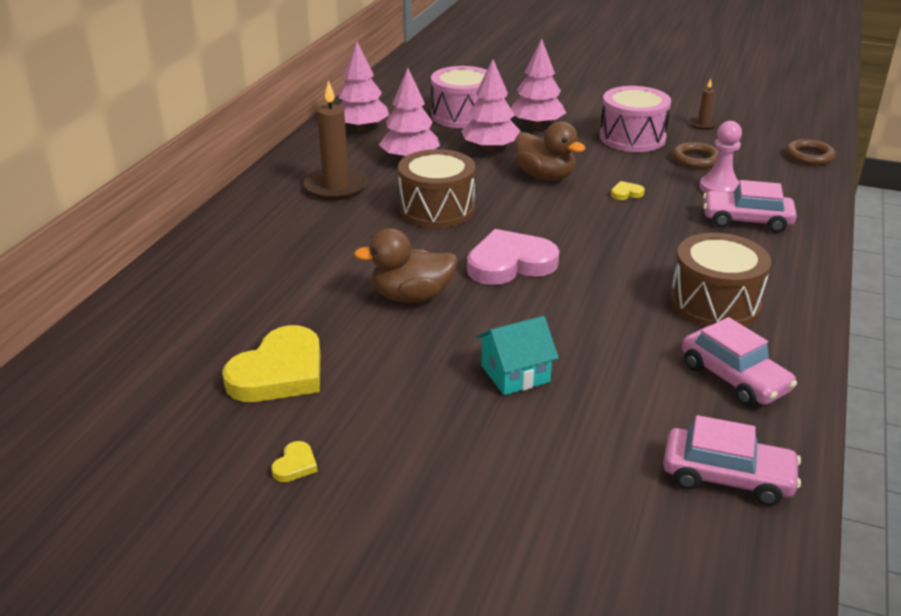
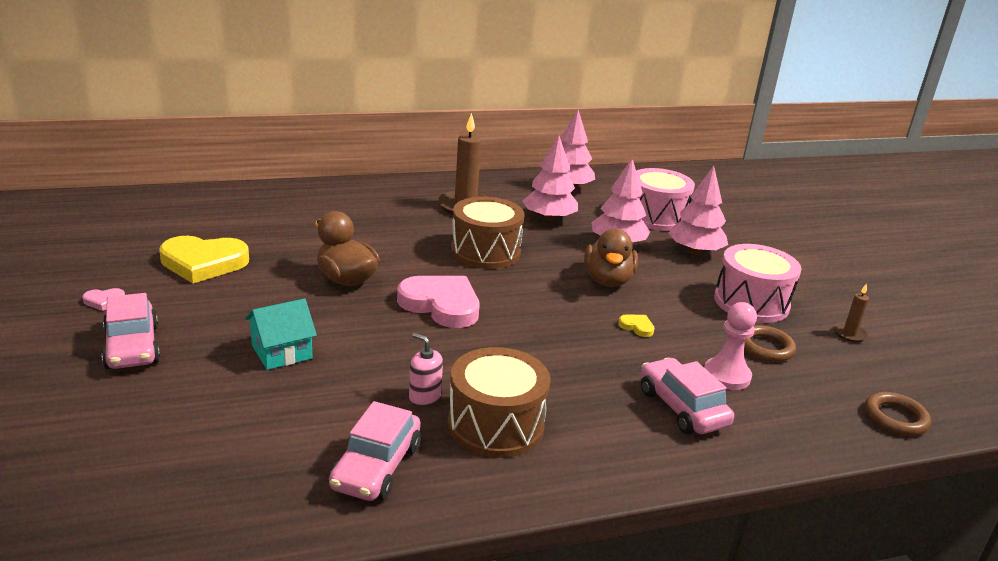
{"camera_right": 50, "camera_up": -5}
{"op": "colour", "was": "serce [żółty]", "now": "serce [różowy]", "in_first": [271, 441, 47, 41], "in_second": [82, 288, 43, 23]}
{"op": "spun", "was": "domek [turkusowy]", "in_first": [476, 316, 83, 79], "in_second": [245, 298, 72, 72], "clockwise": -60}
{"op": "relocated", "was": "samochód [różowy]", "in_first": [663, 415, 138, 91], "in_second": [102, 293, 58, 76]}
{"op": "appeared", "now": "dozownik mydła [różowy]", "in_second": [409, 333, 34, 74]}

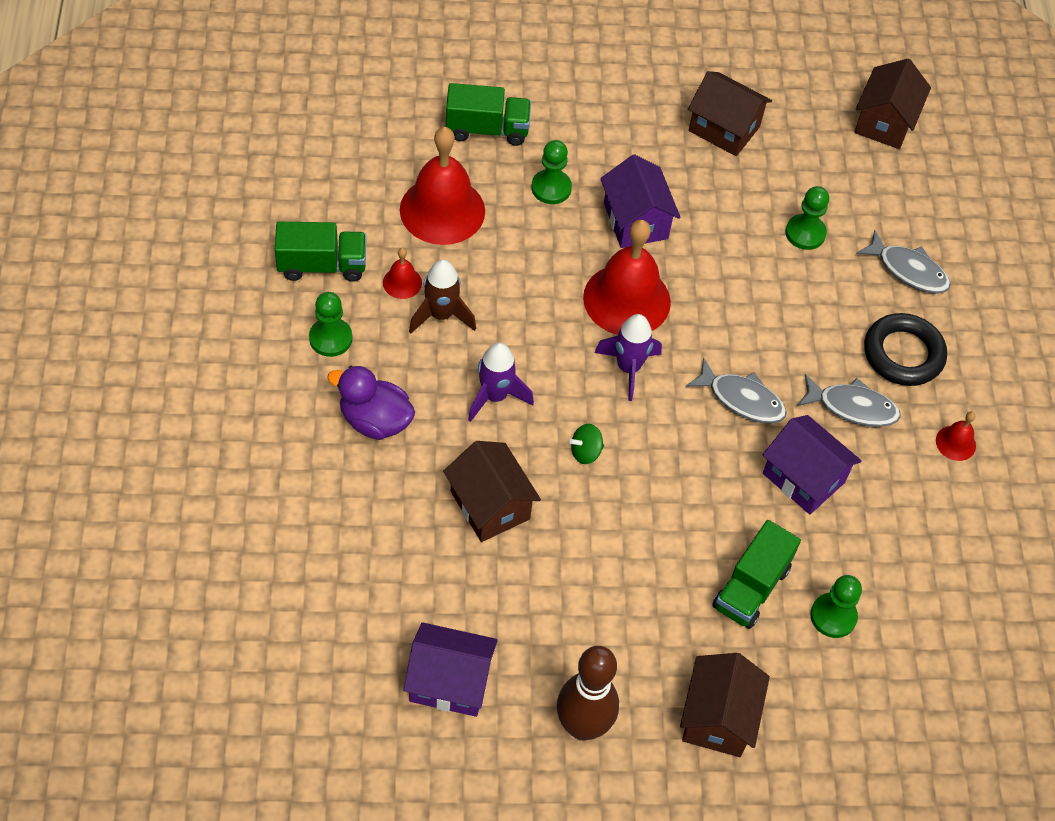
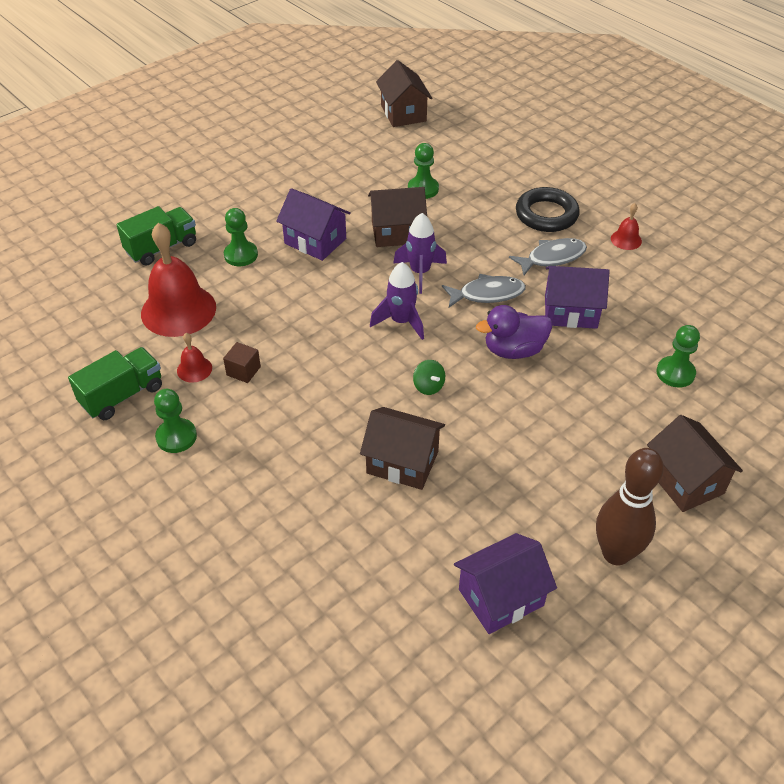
{"camera_right": -35, "camera_up": -10}
{"op": "relocated", "was": "kaczka [fioletowy]", "in_first": [327, 366, 88, 74], "in_second": [476, 305, 76, 54]}
{"op": "exchanged", "was": "rakieta [brązowy]", "now": "sześcian [brązowy]", "in_first": [409, 259, 67, 75], "in_second": [223, 342, 38, 41]}
{"op": "relocated", "was": "rakieta [fioletowy]", "in_first": [468, 343, 66, 79], "in_second": [393, 213, 54, 81]}
{"op": "spun", "was": "bączek [zielony]", "in_first": [569, 424, 35, 40], "in_second": [413, 360, 32, 35], "clockwise": -60}
{"op": "missing", "was": "dzwonek [czerwony]", "in_first": [583, 220, 88, 115]}
{"op": "relocated", "was": "domek [brązowy]", "in_first": [688, 71, 84, 85], "in_second": [368, 187, 59, 60]}
{"op": "missing", "was": "ciężarówka [zielony]", "in_first": [712, 520, 89, 109]}
{"op": "missing", "was": "ryba [szary]", "in_first": [856, 230, 95, 64]}

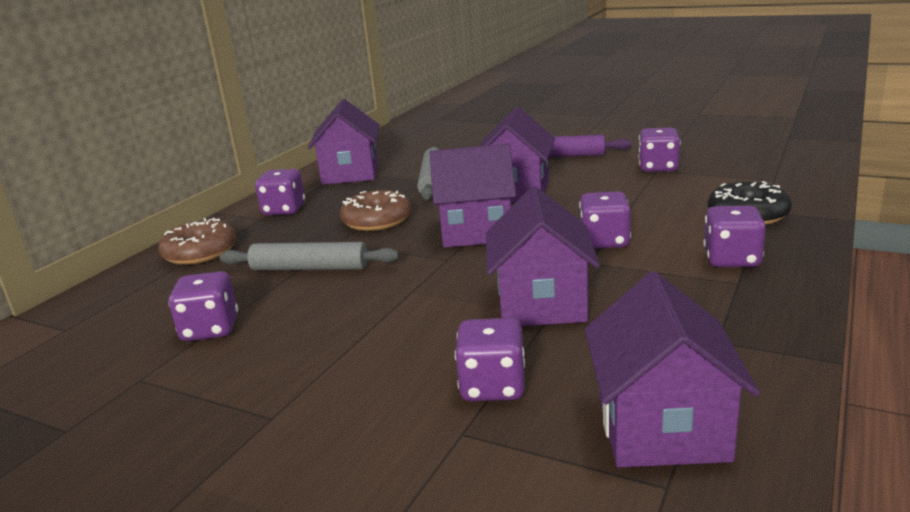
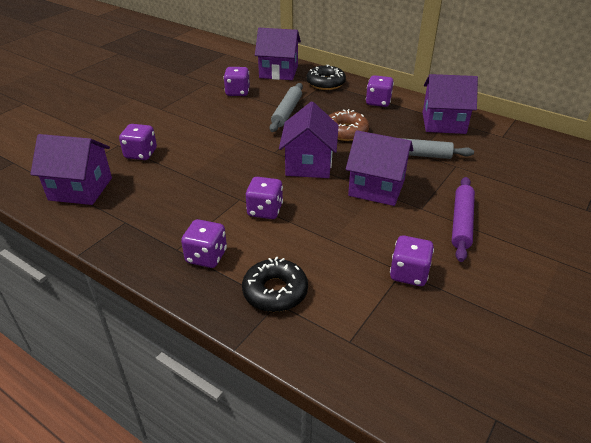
{"camera_right": 95, "camera_up": 15}
{"op": "colour", "was": "donut [brązowy]", "now": "donut [czarny]", "in_first": [158, 218, 78, 47], "in_second": [306, 65, 40, 25]}
{"op": "relocated", "was": "domek [fioletowy]", "in_first": [486, 186, 114, 140], "in_second": [255, 28, 46, 52]}

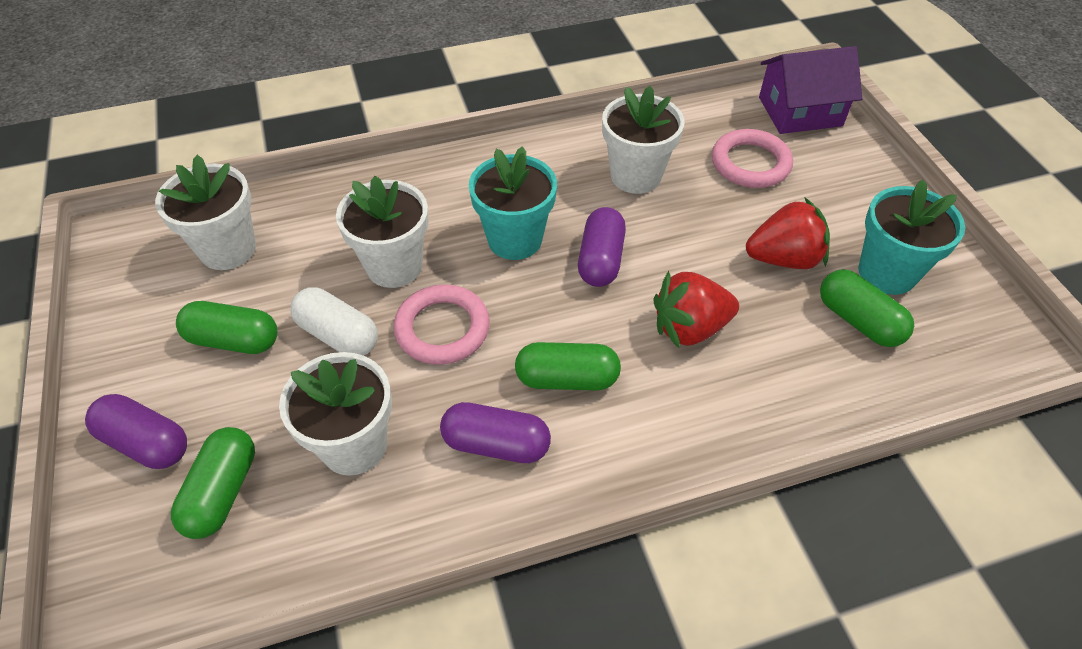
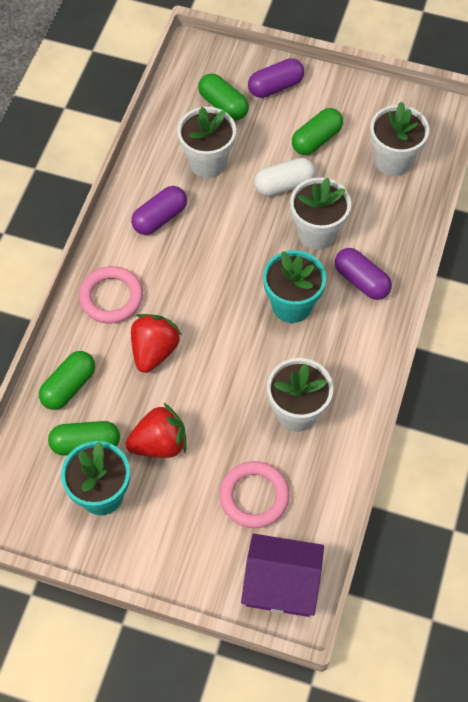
{"camera_right": 125, "camera_up": 10}
{"op": "relocated", "was": "pierścień [różowy]", "in_first": [394, 285, 96, 80], "in_second": [79, 266, 64, 57]}
{"op": "relocated", "was": "kapsułka [zielony]", "in_first": [515, 342, 106, 49], "in_second": [39, 351, 56, 59]}
{"op": "relocated", "was": "kapsułka [fioletowy]", "in_first": [578, 207, 48, 80], "in_second": [335, 248, 57, 52]}
{"op": "spun", "was": "truskawka [czerwony]", "in_first": [746, 197, 84, 72], "in_second": [126, 403, 60, 55], "clockwise": -135}
{"op": "spun", "was": "domek [fioletowy]", "in_first": [759, 46, 103, 88], "in_second": [241, 534, 83, 83], "clockwise": 75}

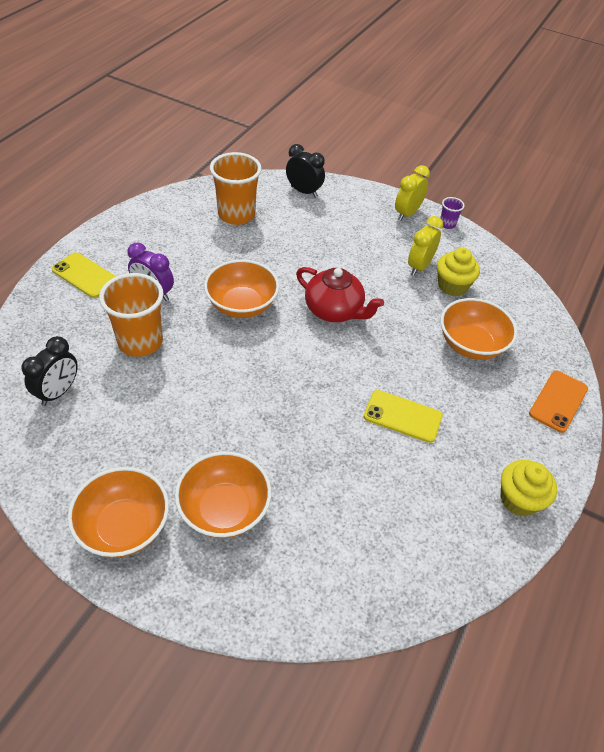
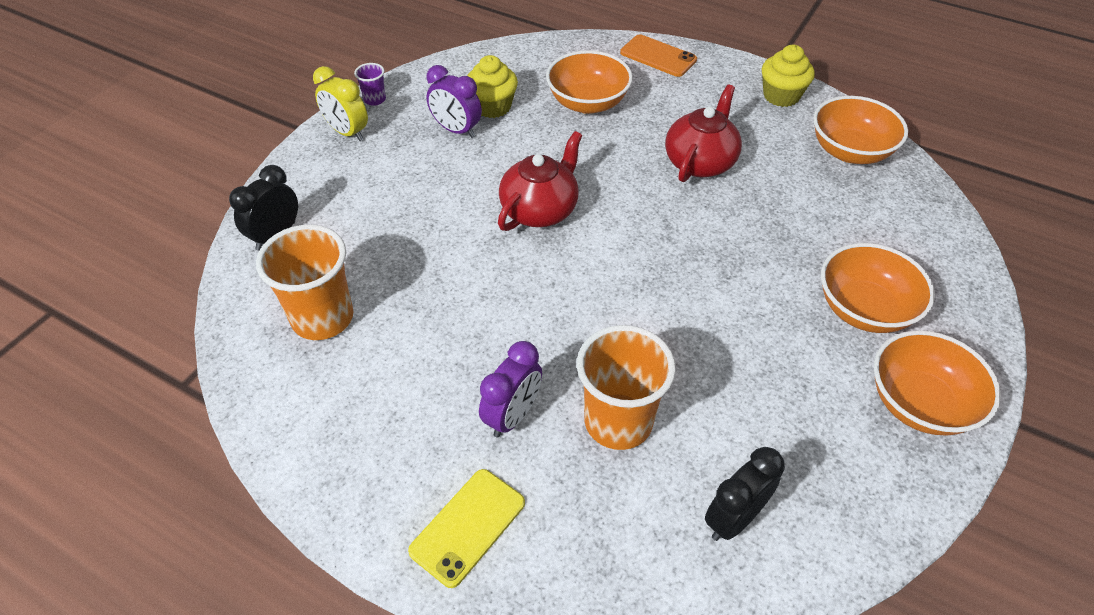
{"camera_right": -85, "camera_up": 0}
{"op": "spun", "was": "budzik [czarny]", "in_first": [22, 336, 56, 70], "in_second": [705, 447, 80, 94], "clockwise": -75}
{"op": "relocated", "was": "miska [pomarańczowy]", "in_first": [204, 260, 75, 58], "in_second": [813, 96, 95, 68]}
{"op": "exchanged", "was": "telefon [żółty]", "now": "imbryk [czerwony]", "in_first": [364, 390, 79, 53], "in_second": [665, 84, 77, 98]}
{"op": "colour", "was": "budzik [żółty]", "now": "budzik [fioletowy]", "in_first": [408, 216, 35, 60], "in_second": [426, 65, 56, 73]}

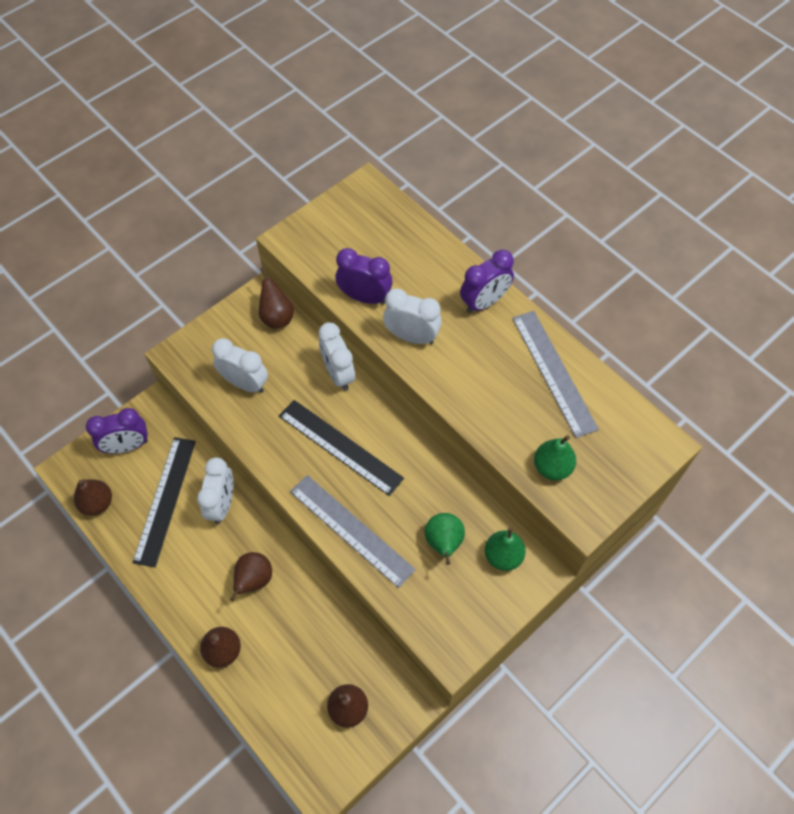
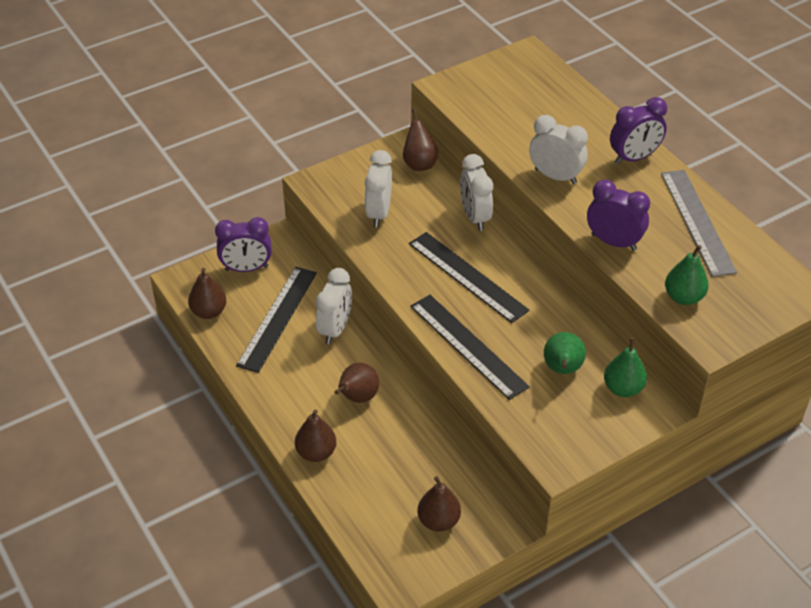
{"camera_right": 10, "camera_up": -15}
{"op": "spun", "was": "budzik [biały]", "in_first": [212, 338, 56, 55], "in_second": [365, 150, 27, 77], "clockwise": -120}
{"op": "colour", "was": "linijka [szary]", "now": "linijka [czarny]", "in_first": [290, 475, 126, 113], "in_second": [410, 295, 120, 105]}
{"op": "relocated", "was": "budzik [fioletowy]", "in_first": [336, 248, 56, 56], "in_second": [587, 180, 63, 71]}

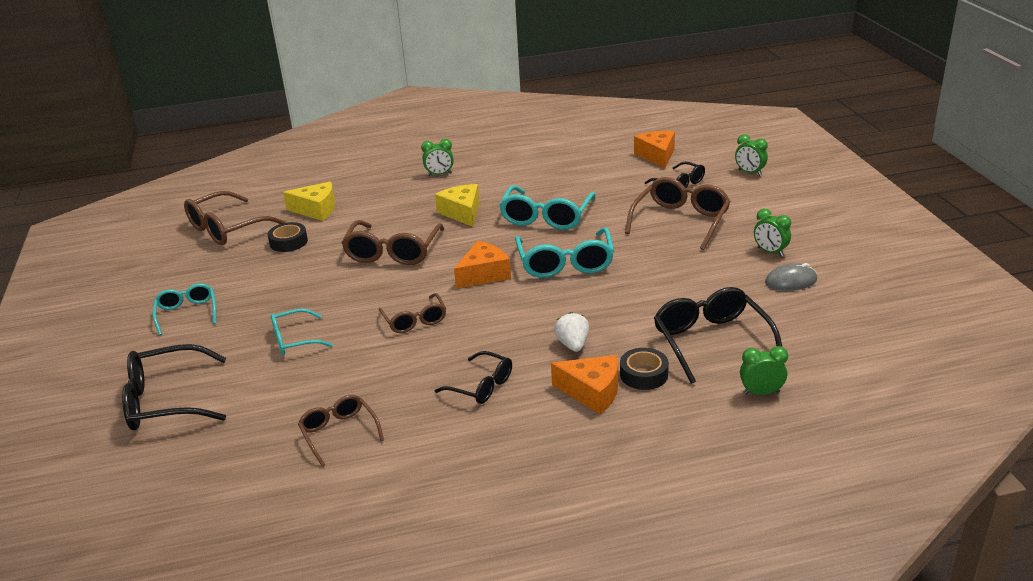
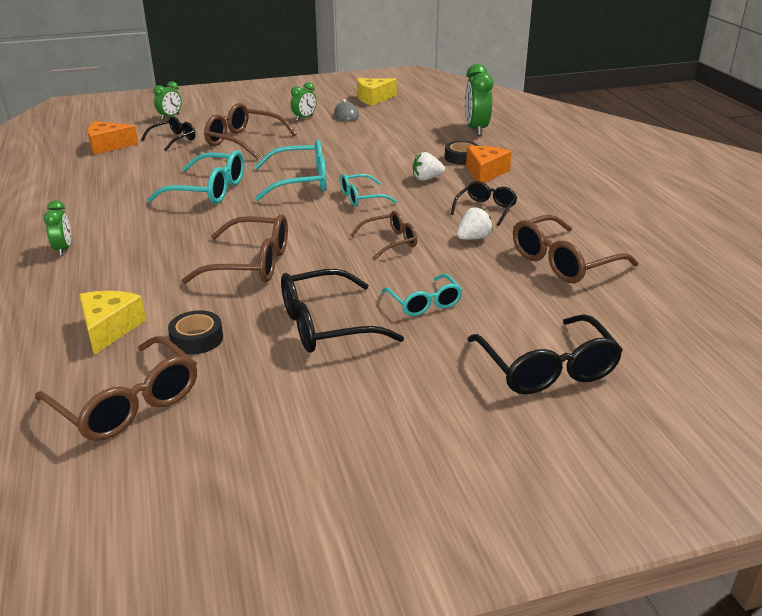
{"camera_right": -95, "camera_up": 0}
{"op": "relocated", "was": "okulary [turkusowy]", "in_first": [153, 283, 63, 52], "in_second": [340, 174, 57, 33]}
{"op": "size", "was": "okulary [brązowy]", "in_first": [298, 395, 86, 71], "in_second": [513, 215, 125, 68], "ratio": 1.65}
{"op": "relocated", "was": "ser [żółty]", "in_first": [435, 184, 45, 43], "in_second": [357, 78, 40, 28]}
{"op": "missing", "was": "ser [pomarańczowy]", "in_first": [454, 241, 57, 48]}
{"op": "relocated", "was": "okulary [czarny]", "in_first": [654, 287, 128, 97], "in_second": [281, 269, 123, 84]}
{"op": "size", "was": "budzik [zielony]", "in_first": [740, 346, 48, 49], "in_second": [465, 64, 28, 72], "ratio": 1.72}
{"op": "appeared", "now": "truskawka [biały]", "in_second": [457, 207, 36, 33]}

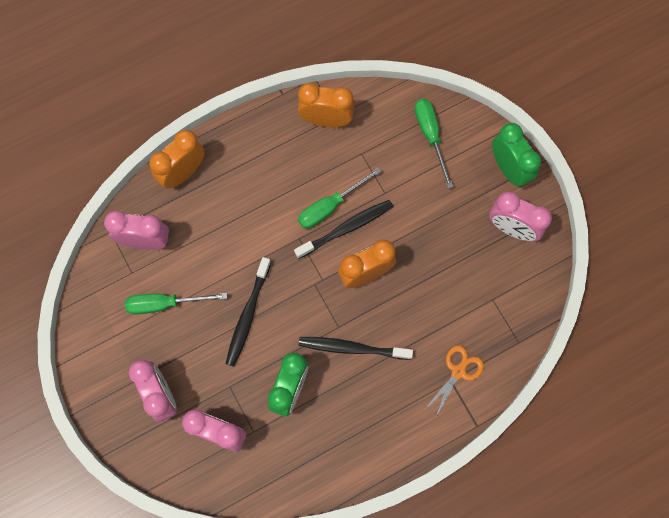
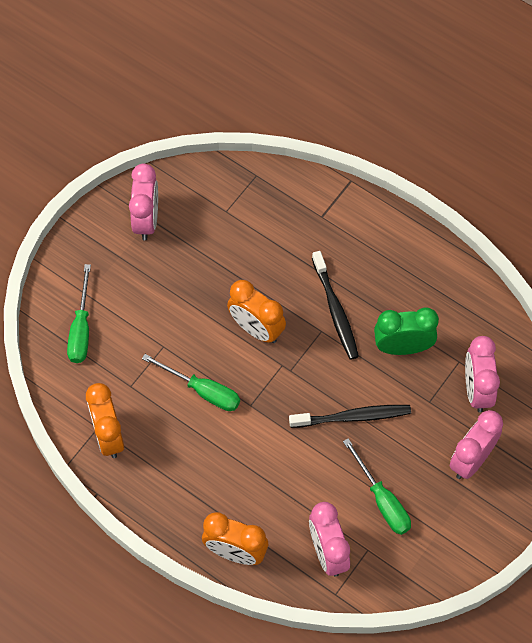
{"camera_right": -115, "camera_up": -10}
{"op": "missing", "was": "szczoteczka do zębów [czarny]", "in_first": [294, 200, 99, 59]}
{"op": "spun", "was": "śrubokręt [zielony]", "in_first": [415, 99, 38, 89], "in_second": [67, 264, 24, 99], "clockwise": -45}
{"op": "missing", "was": "nożyczki [pomarańczowy]", "in_first": [423, 345, 61, 72]}
{"op": "missing", "was": "budzik [zielony]", "in_first": [492, 123, 49, 64]}

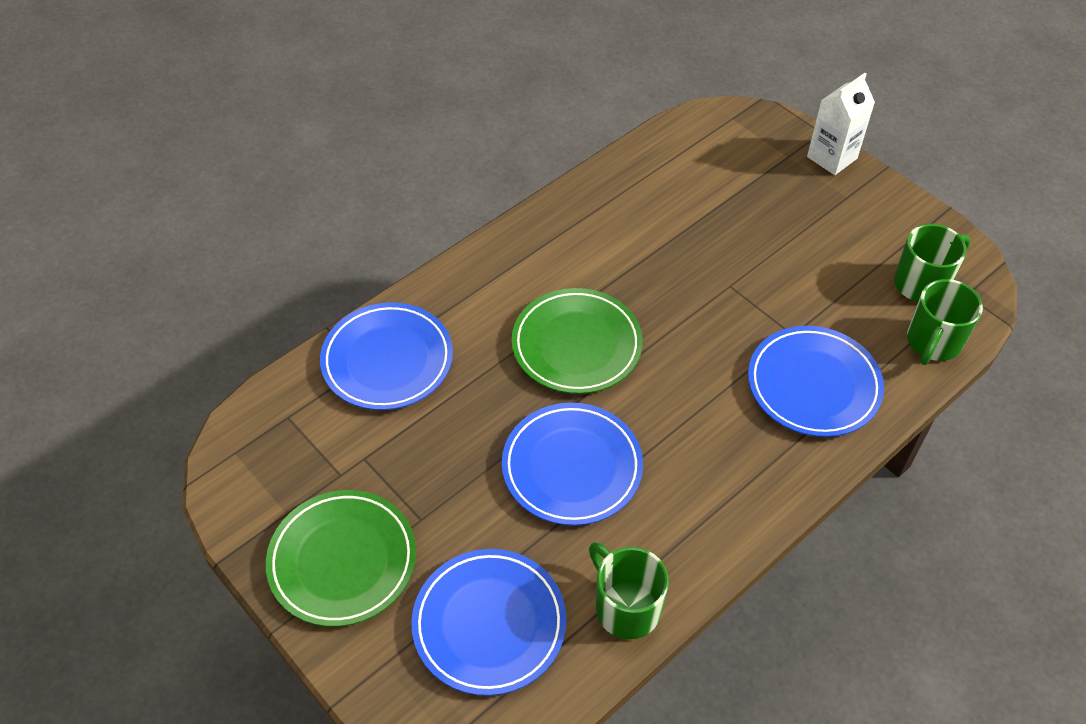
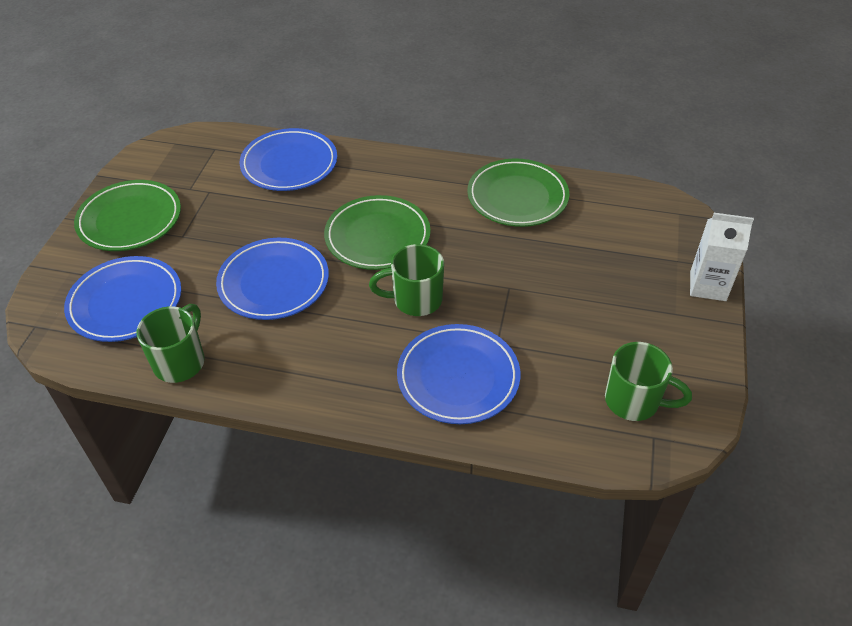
{"camera_right": 55, "camera_up": -5}
{"op": "relocated", "was": "kubek [zielony]", "in_first": [907, 279, 76, 86], "in_second": [369, 244, 75, 72]}
{"op": "appeared", "now": "talerz [zielony]", "in_second": [468, 158, 101, 69]}

